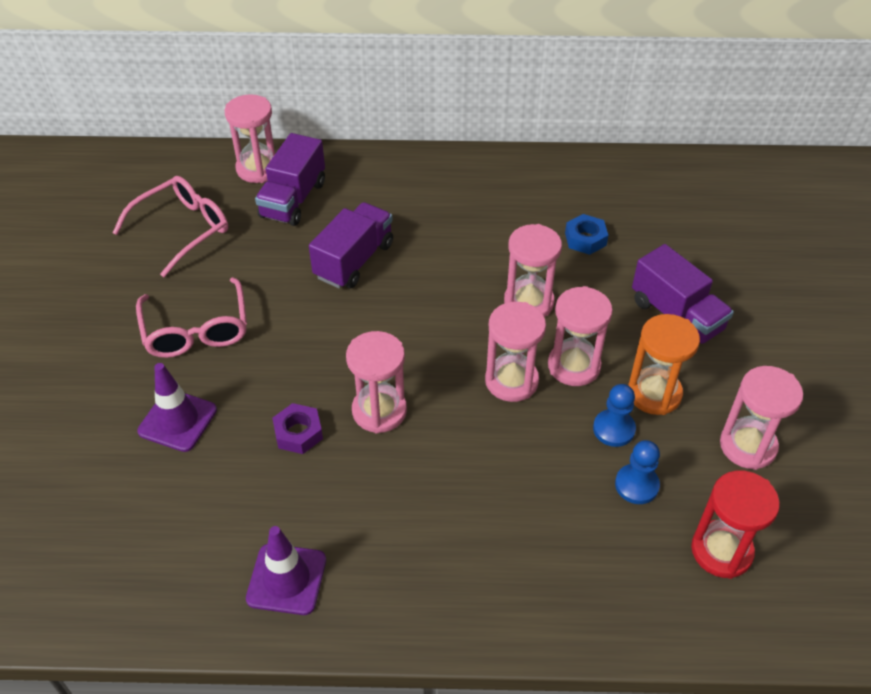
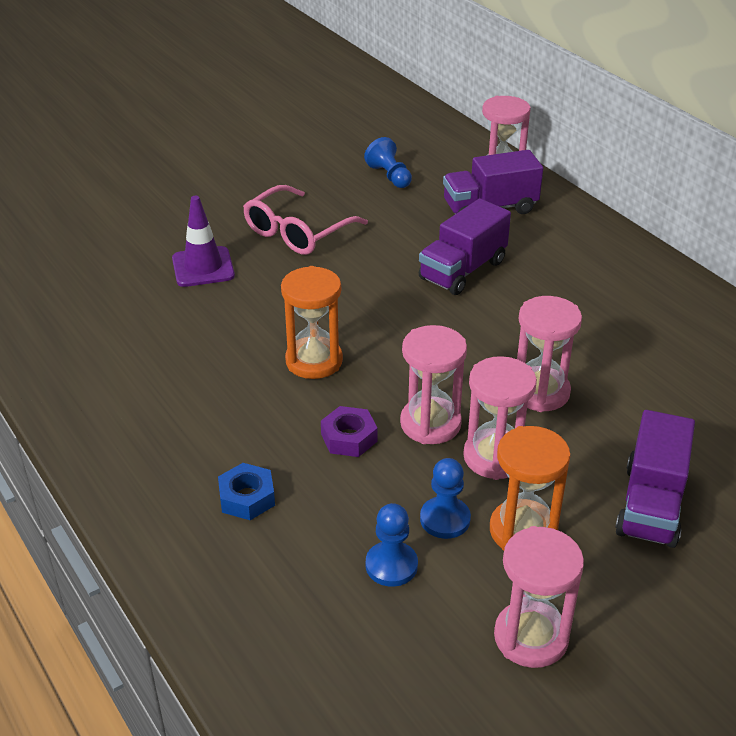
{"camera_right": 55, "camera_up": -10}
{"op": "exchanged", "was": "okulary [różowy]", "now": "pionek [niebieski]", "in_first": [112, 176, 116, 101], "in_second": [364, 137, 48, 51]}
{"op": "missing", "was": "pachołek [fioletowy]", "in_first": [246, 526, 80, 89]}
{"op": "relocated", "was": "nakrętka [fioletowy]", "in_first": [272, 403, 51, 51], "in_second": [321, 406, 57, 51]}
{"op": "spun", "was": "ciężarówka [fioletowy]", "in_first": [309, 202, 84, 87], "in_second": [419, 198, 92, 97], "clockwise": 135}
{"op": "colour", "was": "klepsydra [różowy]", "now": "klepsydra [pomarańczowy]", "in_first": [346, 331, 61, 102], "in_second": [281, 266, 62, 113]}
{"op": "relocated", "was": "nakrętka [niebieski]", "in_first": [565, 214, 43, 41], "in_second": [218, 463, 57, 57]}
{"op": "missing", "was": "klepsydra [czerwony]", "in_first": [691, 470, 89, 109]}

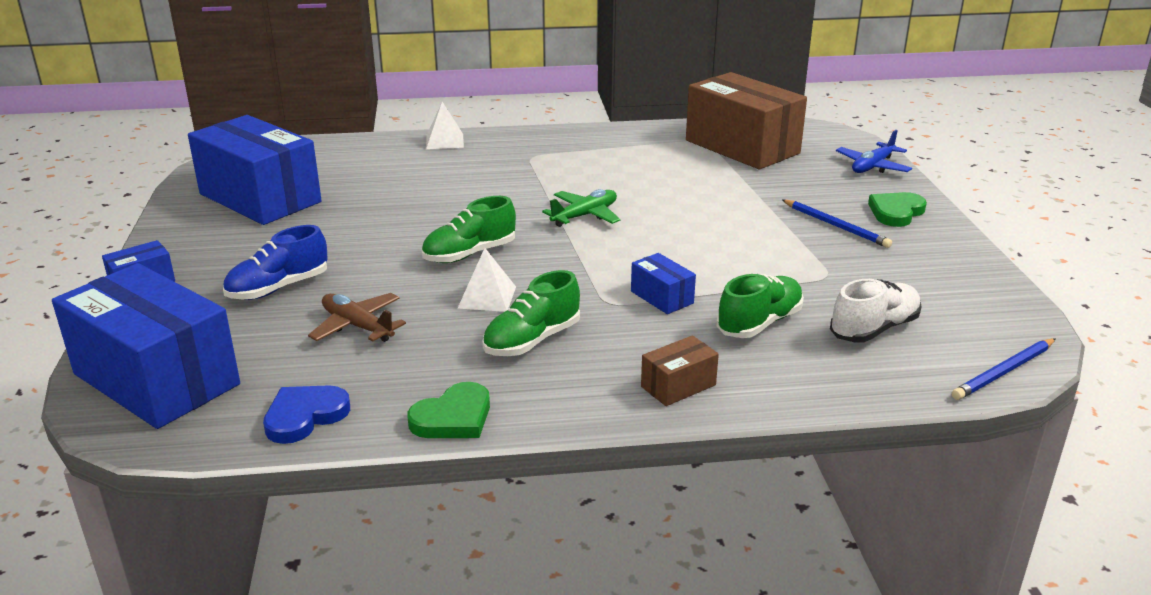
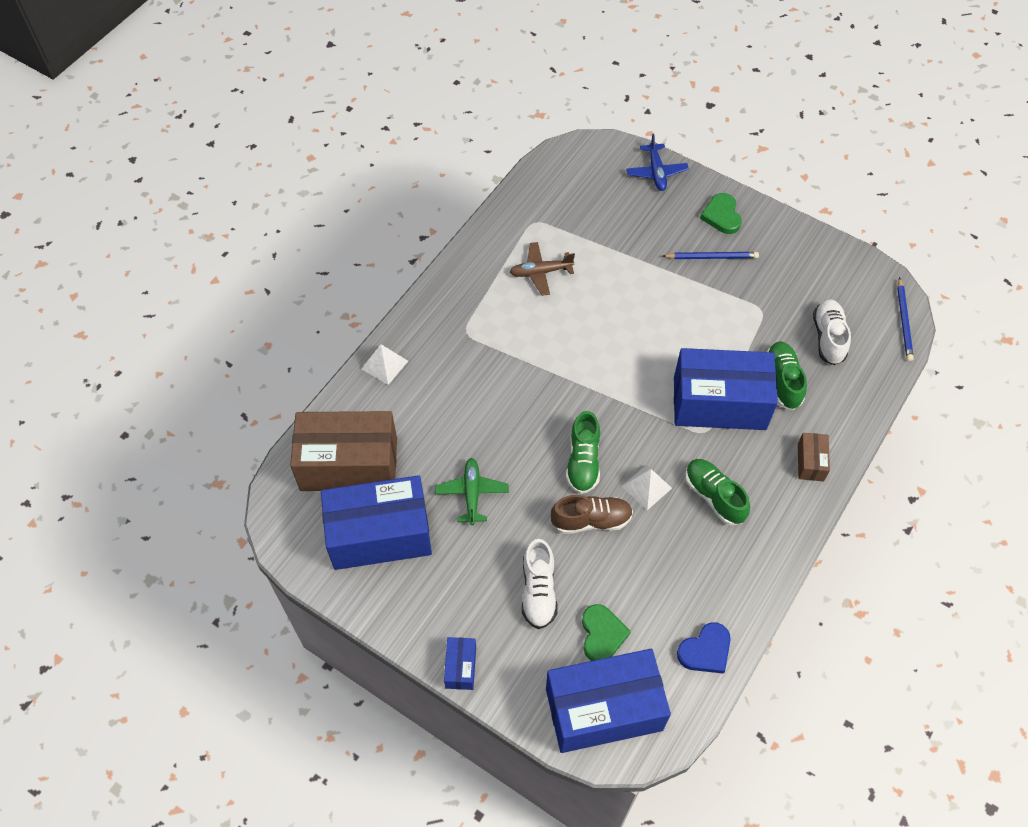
{"camera_right": -50, "camera_up": 30}
{"op": "colour", "was": "but [niebieski]", "now": "but [biały]", "in_first": [223, 225, 105, 75], "in_second": [522, 539, 36, 90]}
{"op": "spun", "was": "serce [niebieski]", "in_first": [263, 385, 87, 59], "in_second": [677, 622, 54, 52], "clockwise": -120}
{"op": "relocated", "was": "samolot [brązowy]", "in_first": [308, 293, 98, 49], "in_second": [510, 242, 65, 54]}
{"op": "relocated", "was": "serce [zielony]", "in_first": [407, 382, 83, 56], "in_second": [582, 604, 49, 57]}
{"op": "spun", "was": "but [zielony]", "in_first": [482, 270, 98, 86], "in_second": [685, 459, 65, 66], "clockwise": 150}
{"op": "relocated", "was": "samolot [zielony]", "in_first": [542, 189, 78, 38], "in_second": [435, 458, 74, 67]}
{"op": "size", "was": "pudełko [niebieski]", "in_first": [631, 253, 65, 61], "in_second": [674, 348, 104, 82], "ratio": 2.33}
{"op": "relocated", "was": "pudełko [brązowy]", "in_first": [686, 72, 121, 97], "in_second": [290, 411, 107, 80]}
{"op": "appeared", "now": "but [brązowy]", "in_second": [551, 495, 82, 39]}

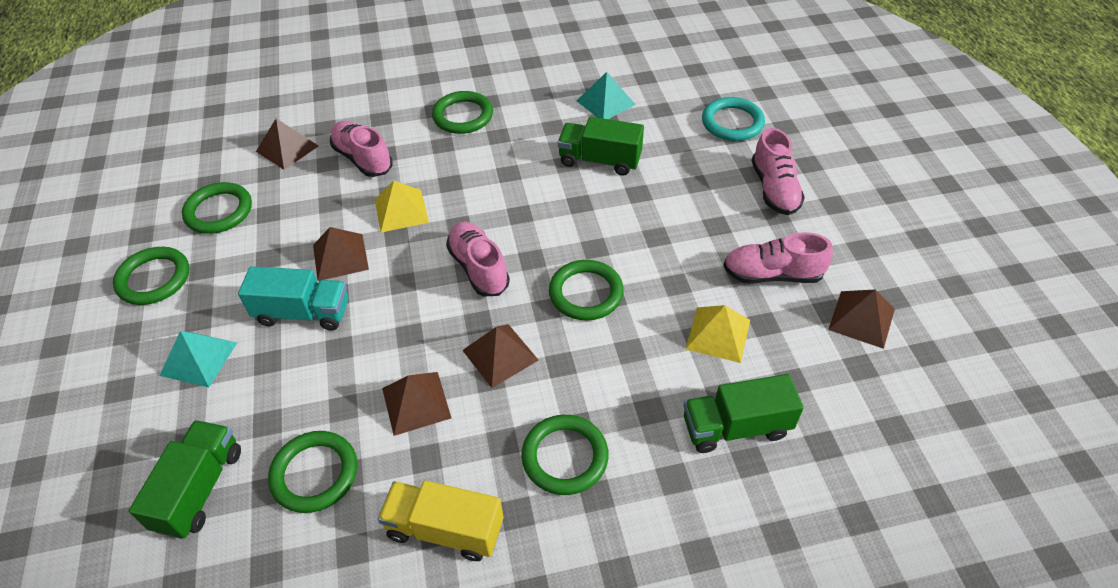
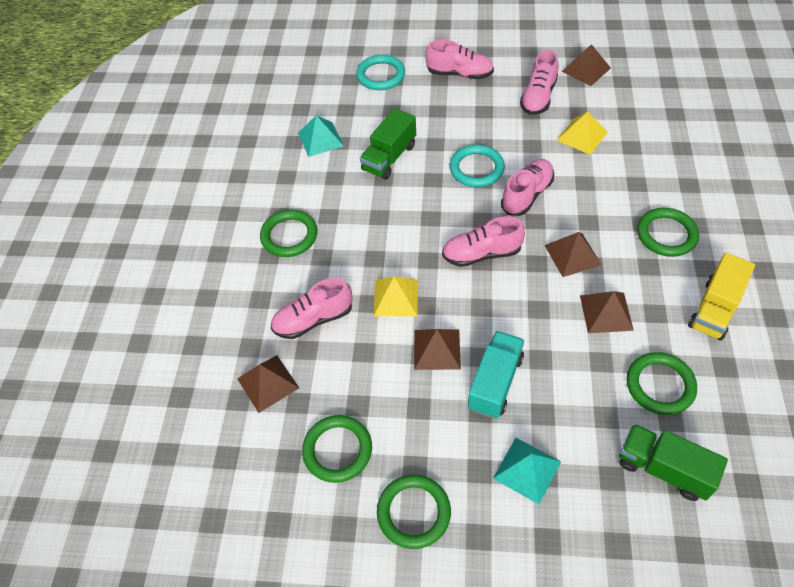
{"camera_right": -70, "camera_up": 5}
{"op": "exchanged", "was": "pierścień [zielony]", "now": "but [różowy]", "in_first": [549, 260, 75, 61], "in_second": [501, 159, 53, 57]}
{"op": "missing", "was": "ciężarówka [zielony]", "in_first": [684, 374, 120, 79]}
{"op": "appeared", "now": "pierścień [turkusowy]", "in_second": [450, 145, 55, 42]}

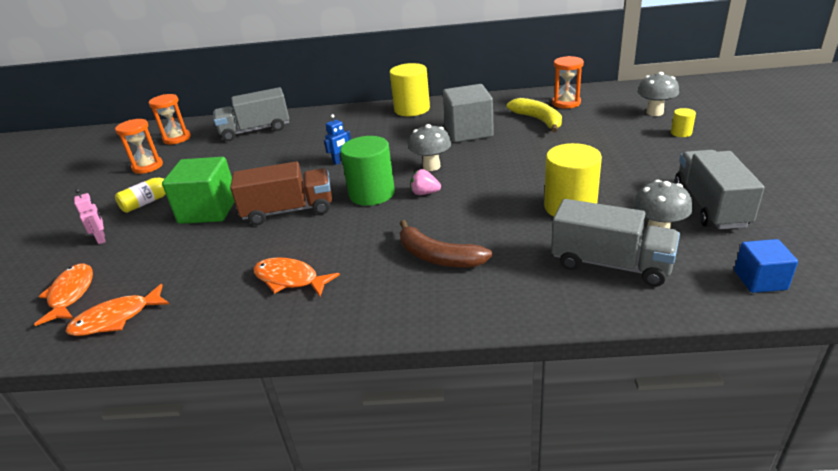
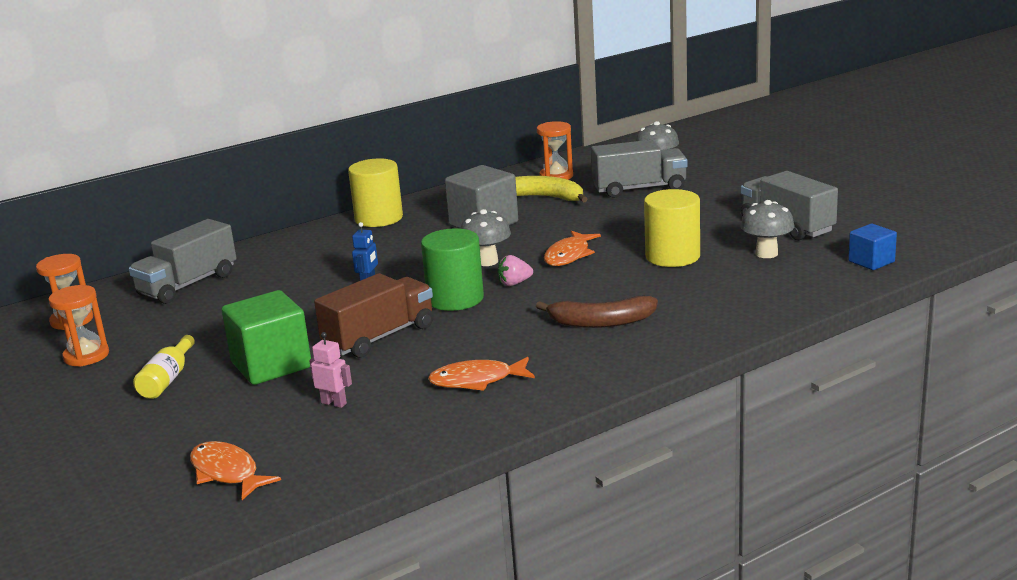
{"camera_right": -35, "camera_up": -10}
{"op": "relocated", "was": "ryba [pomarańczowy]", "in_first": [66, 284, 103, 52], "in_second": [544, 231, 57, 35]}
{"op": "relocated", "was": "robot [różowy]", "in_first": [74, 189, 32, 55], "in_second": [309, 332, 43, 76]}
{"op": "relocated", "was": "ciężarówka [szary]", "in_first": [551, 199, 129, 88], "in_second": [591, 140, 97, 58]}
{"op": "missing", "was": "walec [żółty]", "in_first": [671, 108, 25, 29]}

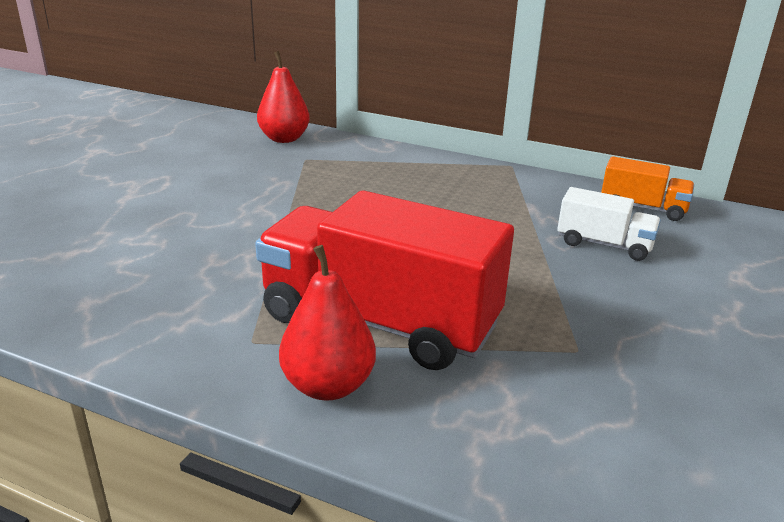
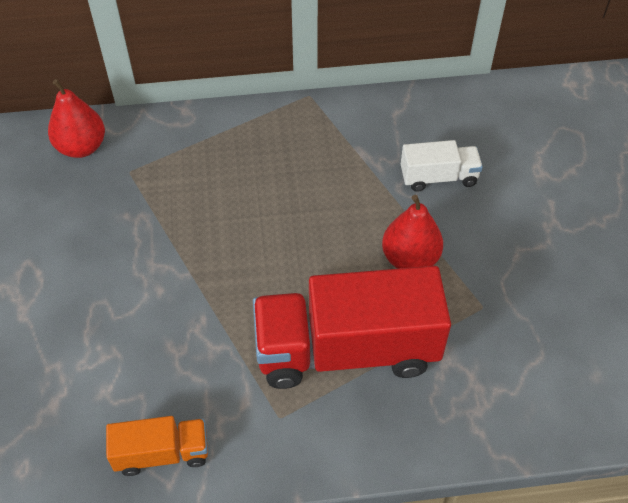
{"camera_right": -30, "camera_up": 25}
{"op": "relocated", "was": "gruszka [czerwony]", "in_first": [279, 245, 97, 156], "in_second": [382, 195, 61, 74]}
{"op": "relocated", "was": "ciężarówka [pomarańczowy]", "in_first": [601, 156, 93, 65], "in_second": [106, 416, 102, 60]}

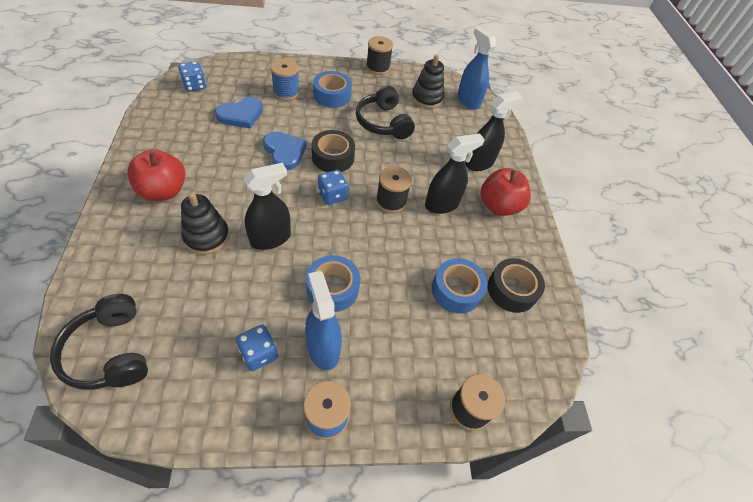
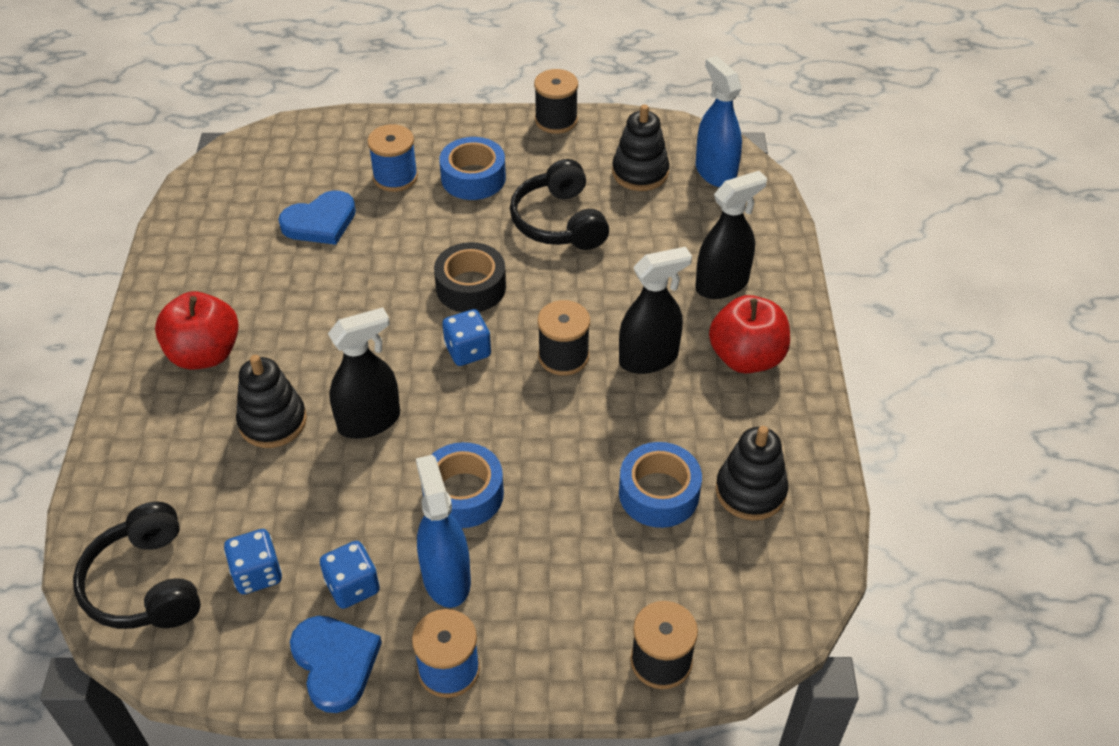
{"camera_right": 10, "camera_up": -5}
{"op": "relocated", "was": "kostka do gry [niebieski]", "in_first": [178, 61, 28, 31], "in_second": [224, 529, 58, 65]}
{"op": "relocated", "was": "serce [niebieski]", "in_first": [263, 132, 44, 38], "in_second": [290, 616, 92, 97]}
{"op": "exchanged", "was": "taśma klejąca [czarny]", "now": "zabawka nakładanka [czarny]", "in_first": [488, 258, 57, 55], "in_second": [716, 426, 72, 94]}

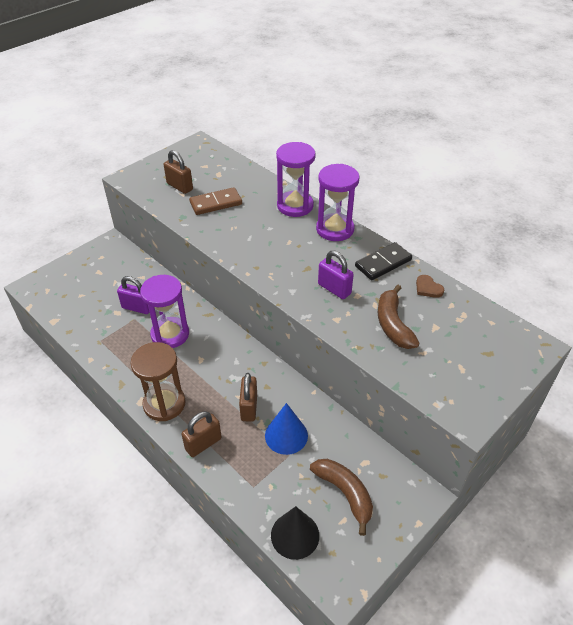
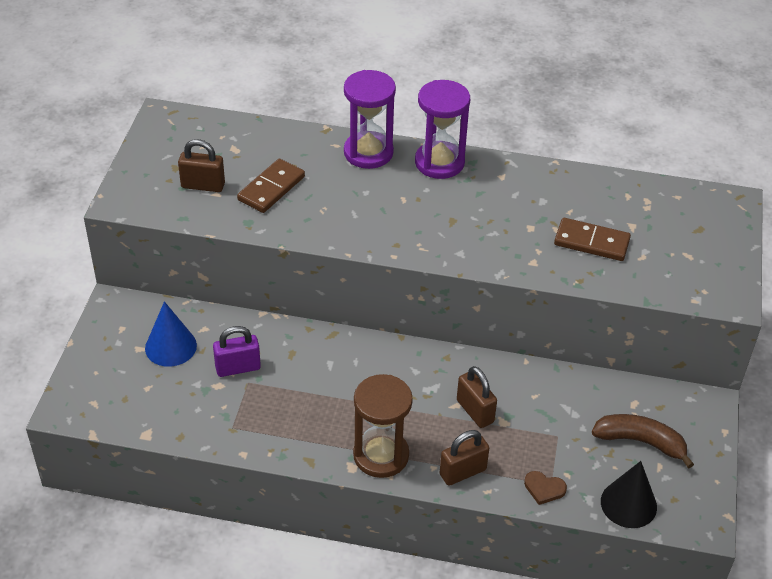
{"camera_right": -35, "camera_up": 0}
{"op": "missing", "was": "klepsydra [fioletowy]", "in_first": [140, 275, 49, 73]}
{"op": "spun", "was": "kłódka [brązowy]", "in_first": [182, 411, 40, 46], "in_second": [440, 430, 49, 56], "clockwise": 45}
{"op": "relocated", "was": "stożek [niebieski]", "in_first": [265, 403, 43, 52], "in_second": [145, 301, 52, 66]}
{"op": "missing", "was": "kłódka [fioletowy]", "in_first": [318, 251, 36, 48]}
{"op": "missing", "was": "kostka domina [czarny]", "in_first": [355, 242, 57, 38]}
{"op": "exchanged", "was": "banan [brązowy]", "now": "kostka domina [brązowy]", "in_first": [378, 285, 42, 64], "in_second": [554, 218, 77, 43]}
{"op": "relocated", "was": "serce [brązowy]", "in_first": [416, 275, 28, 23], "in_second": [524, 471, 43, 34]}

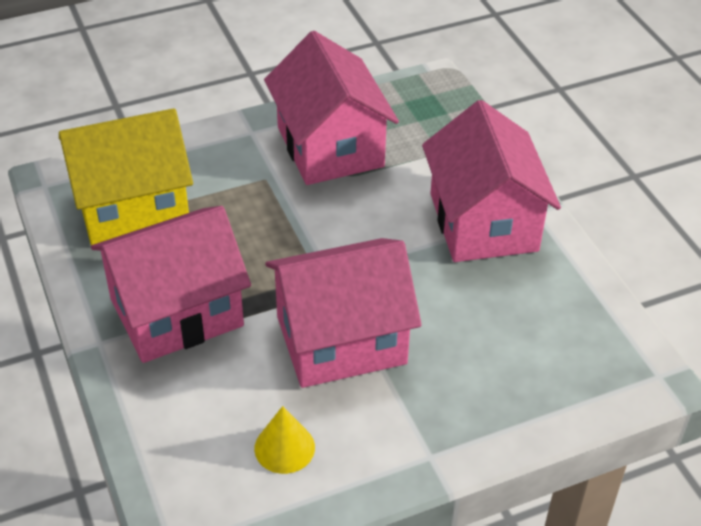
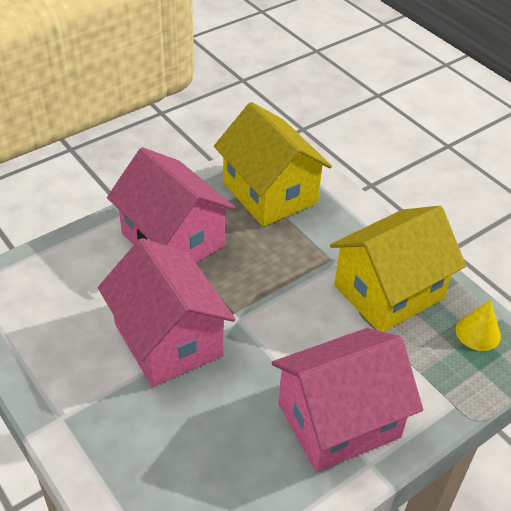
{"camera_right": 75, "camera_up": 0}
{"op": "relocated", "was": "stożek [żółty]", "in_first": [254, 406, 61, 68], "in_second": [456, 299, 45, 52]}
{"op": "colour", "was": "domek [różowy]", "now": "domek [żółty]", "in_first": [264, 31, 135, 154], "in_second": [330, 206, 136, 126]}

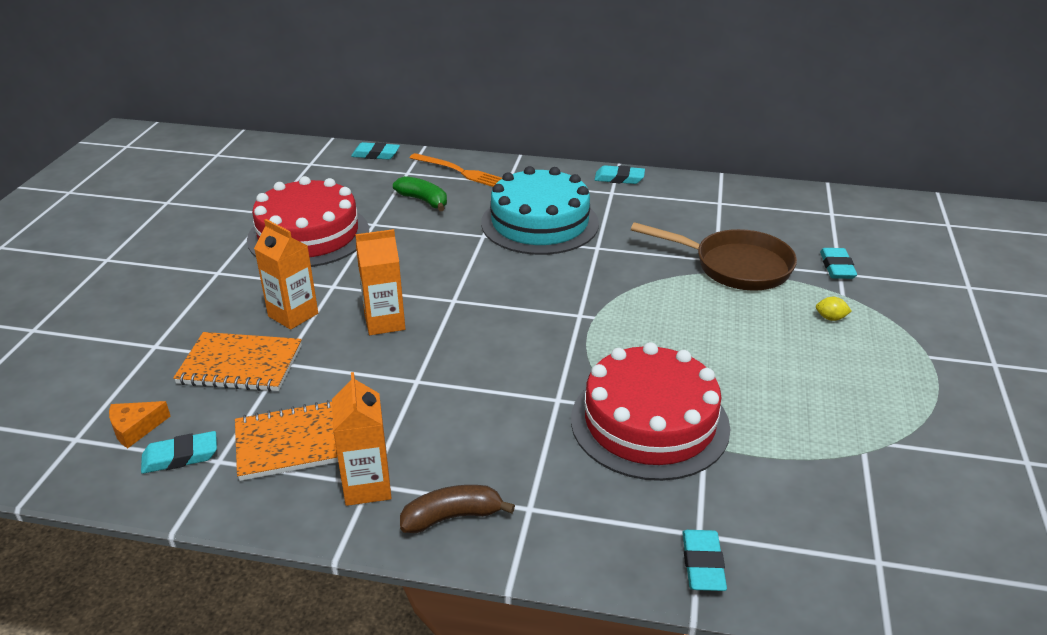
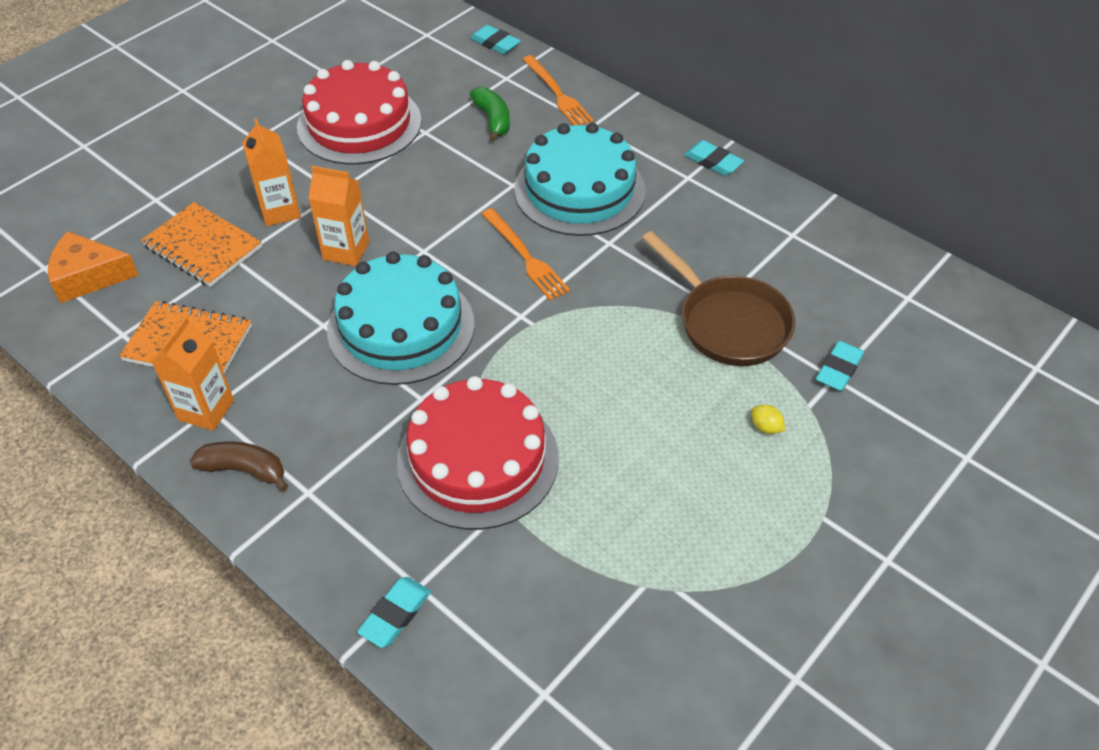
{"camera_right": 30, "camera_up": 15}
{"op": "size", "was": "ser [pomarańczowy]", "in_first": [109, 401, 61, 47], "in_second": [48, 231, 91, 72], "ratio": 1.63}
{"op": "missing", "was": "gumka do mazania [turkusowy]", "in_first": [141, 431, 76, 43]}
{"op": "appeared", "now": "tort [turkusowy]", "in_second": [327, 252, 148, 133]}
{"op": "appeared", "now": "widelec [pomarańczowy]", "in_second": [482, 208, 88, 93]}

